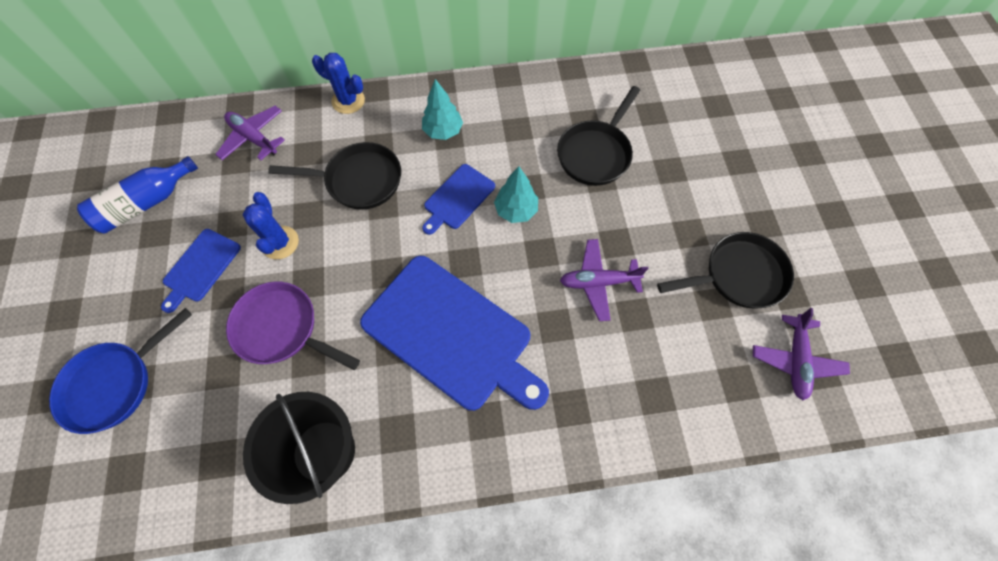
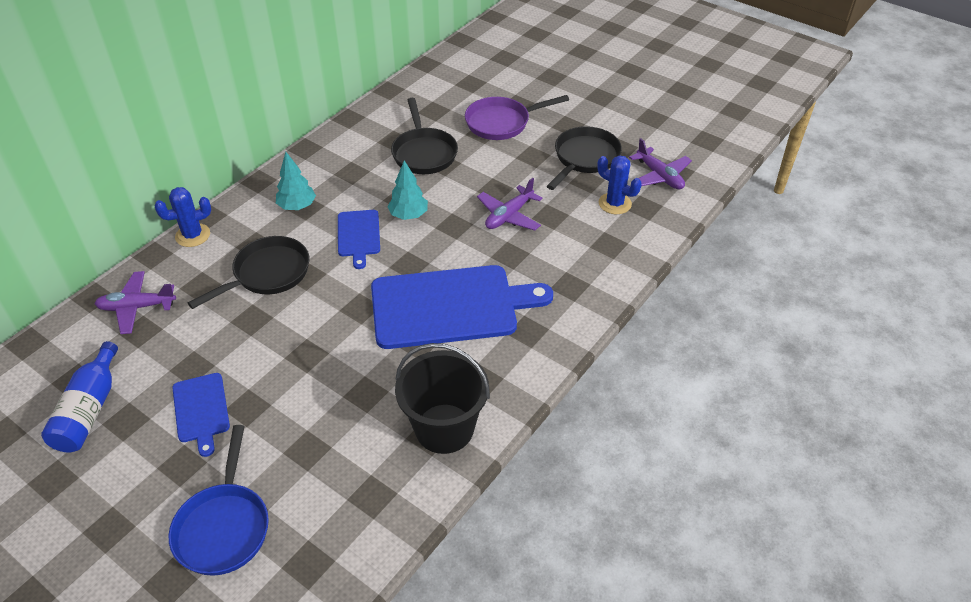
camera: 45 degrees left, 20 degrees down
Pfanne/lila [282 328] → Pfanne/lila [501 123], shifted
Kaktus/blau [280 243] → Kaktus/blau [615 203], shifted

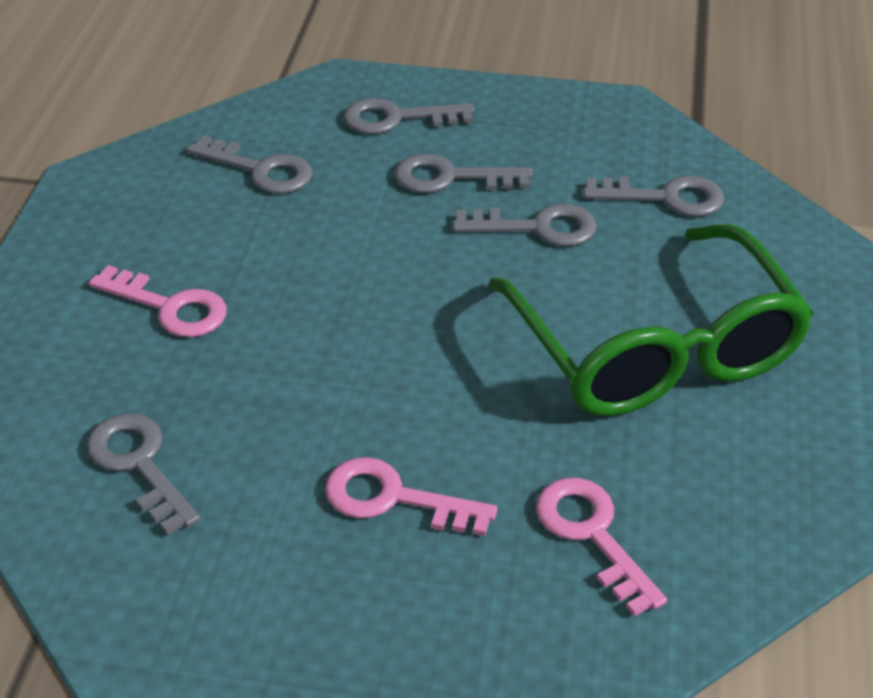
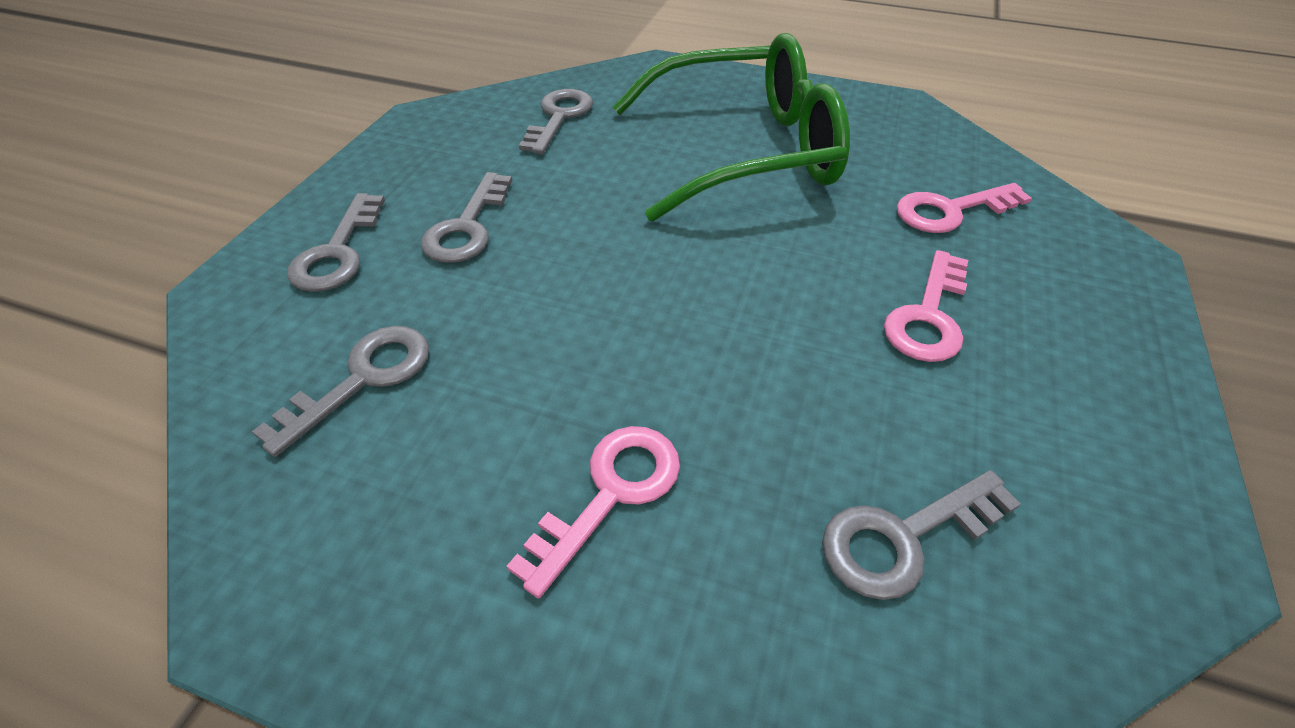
camera: 80 degrees left, 5 degrees up
Schlüssel/grau [537 227] → -

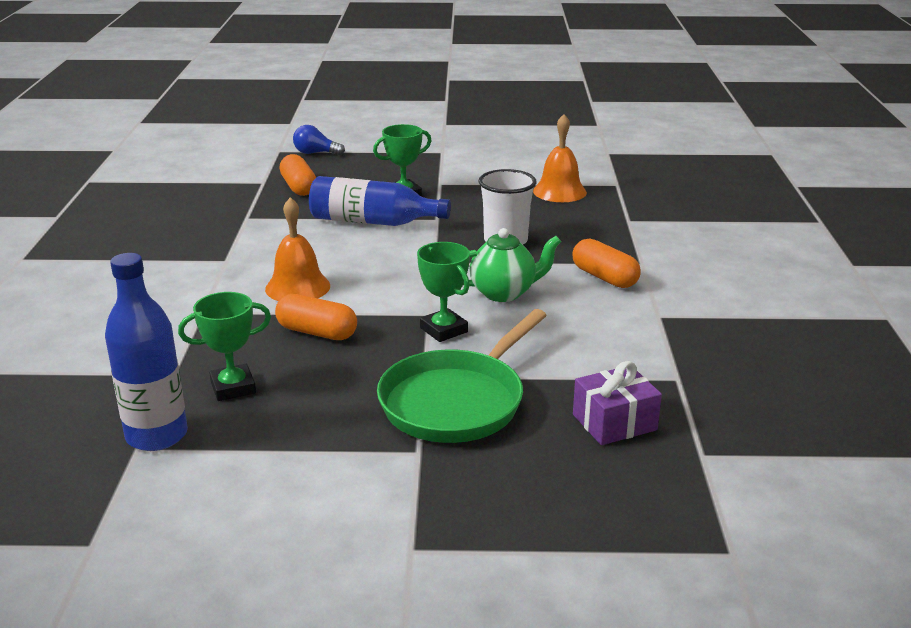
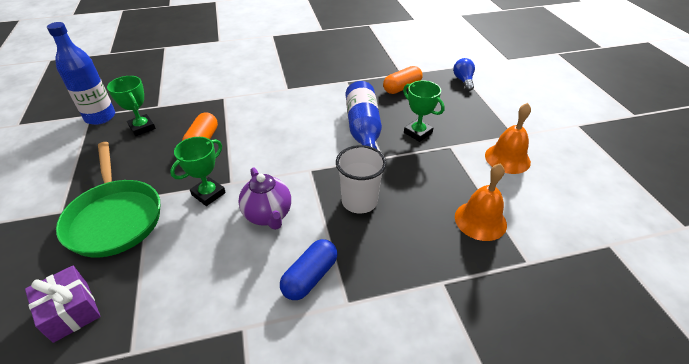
camera: 75 degrees right, 15 degrees up
Pfanne/grün [457 401] → Pfanne/grün [115 218], 135 degrees counterclockwise
Teekanne/grün [504 293] → Teekanne/lila [268 215]
Kapsel/orange [604 277] → Kapsel/blau [310 277]
Glocke/orange [297 287] → Glocke/orange [507 158], shifted

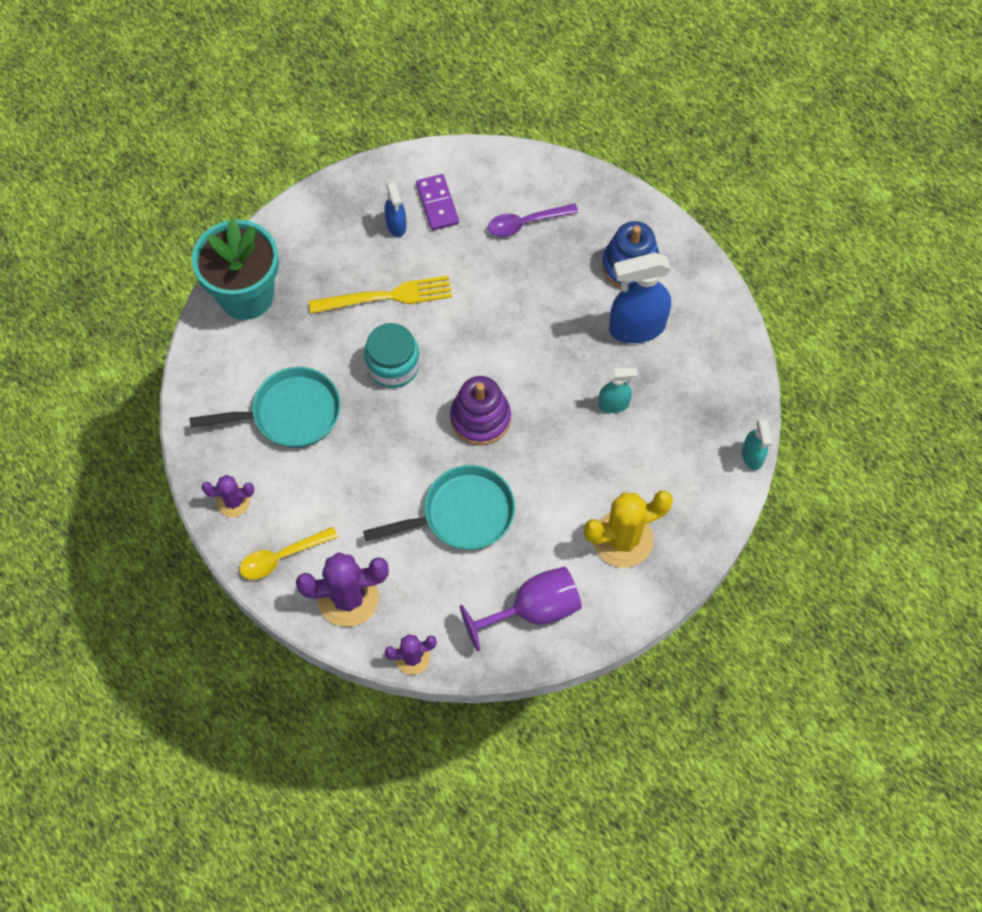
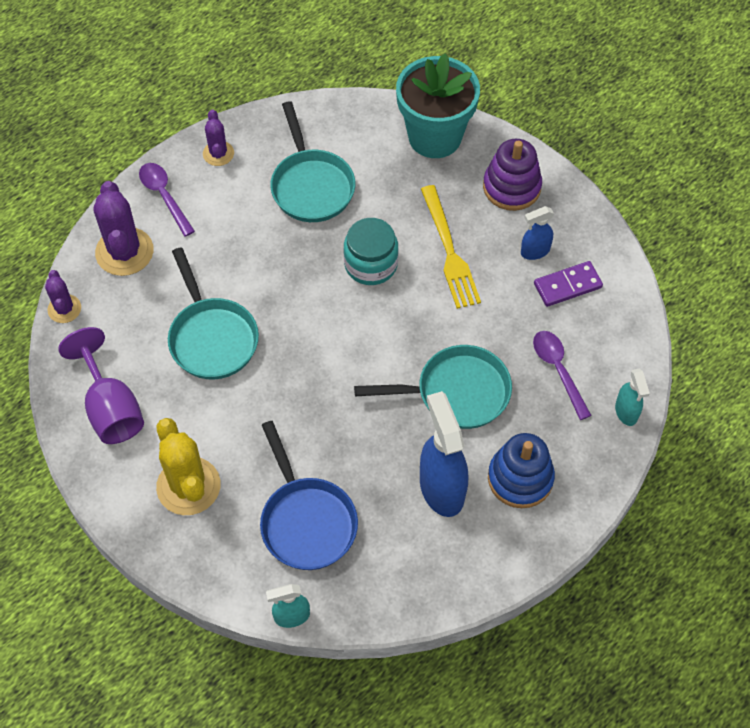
camera: 85 degrees right, 5 degrees down
Löffel/gelb [282 557] → Löffel/lila [164 196]
- → Pfanne/blau [306 521]
- → Pfanne/türkis [456 392]
Stapelspielzeug/lila [480 418] → Stapelspielzeug/lila [511 187], shifted
Sprühflasche/türkis [614 404] → Sprühflasche/türkis [626 412], shifted

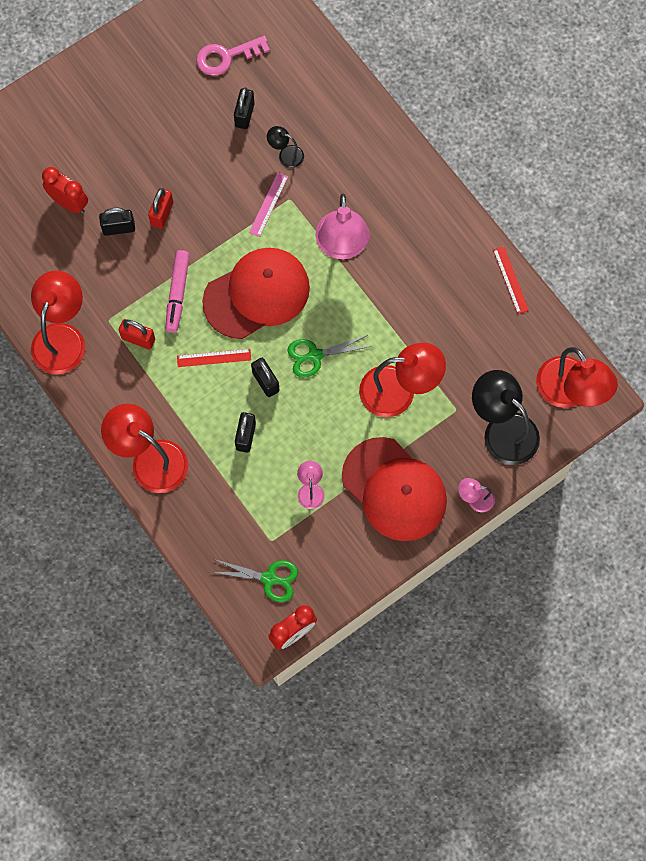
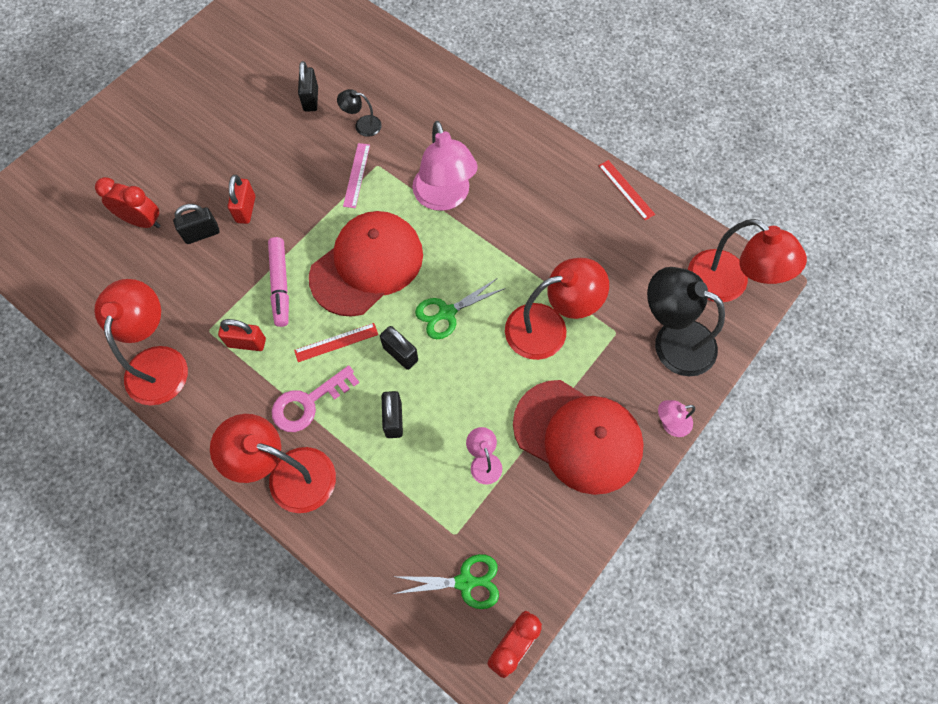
camera: 15 degrees left, 5 degrees down
Schlüssel/rosa [226 57] → Schlüssel/rosa [308 402], shifted

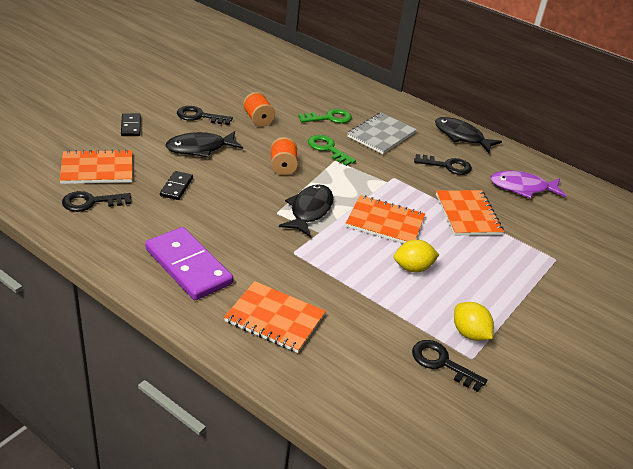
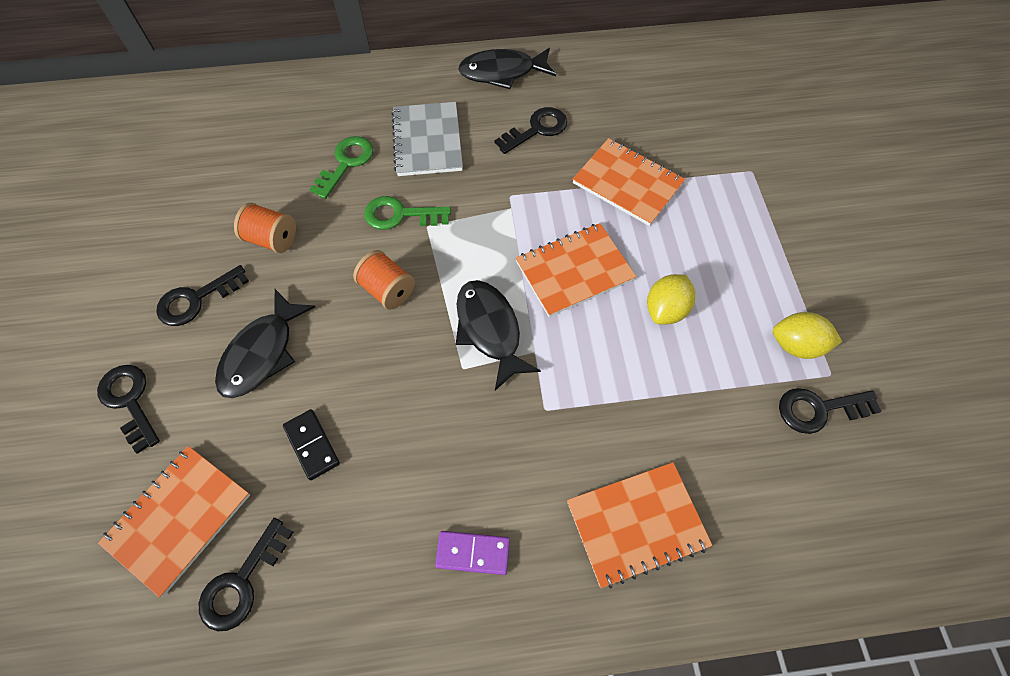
camera: 40 degrees left, 25 degrees up
Dominostein/schwarz [131 126] → Schlüssel/schwarz [130 401]
Dominostein/lila [188 266] → Dominostein/lila [473 553], x0.50
Fisch/lila [522 188] → -

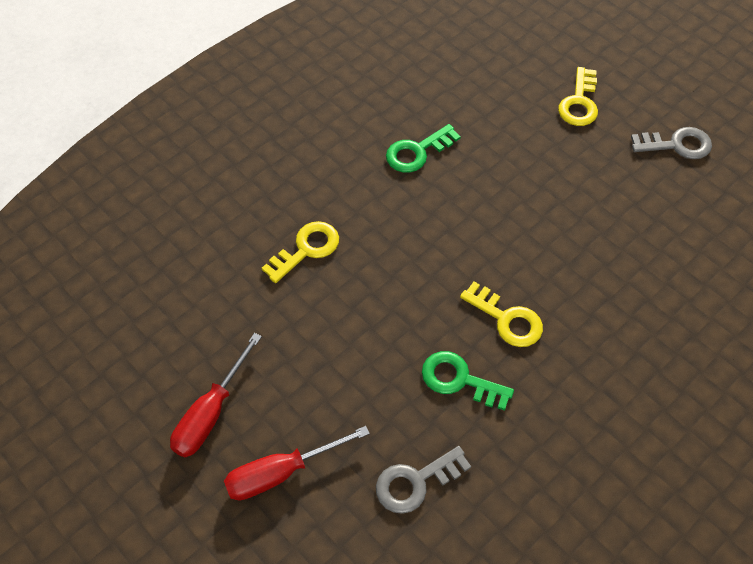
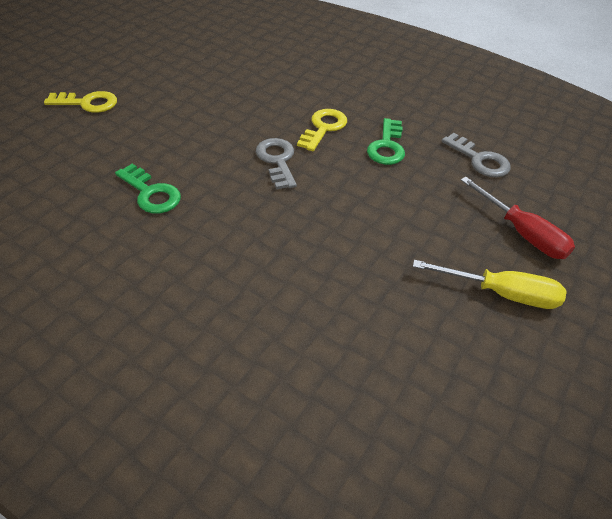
camera: 105 degrees left, 10 degrees down
Schlüssel/grau [677 145] → Schlüssel/grau [277 160], shifted
Schraubenzieher/rot [211 413] → Schraubenzieher/gelb [501 293]
Schlüssel/gelb [306 249] → -

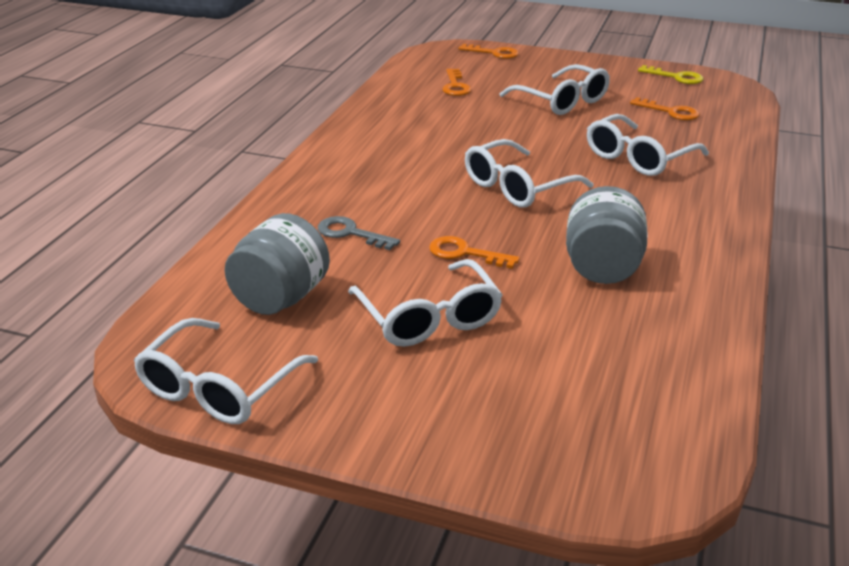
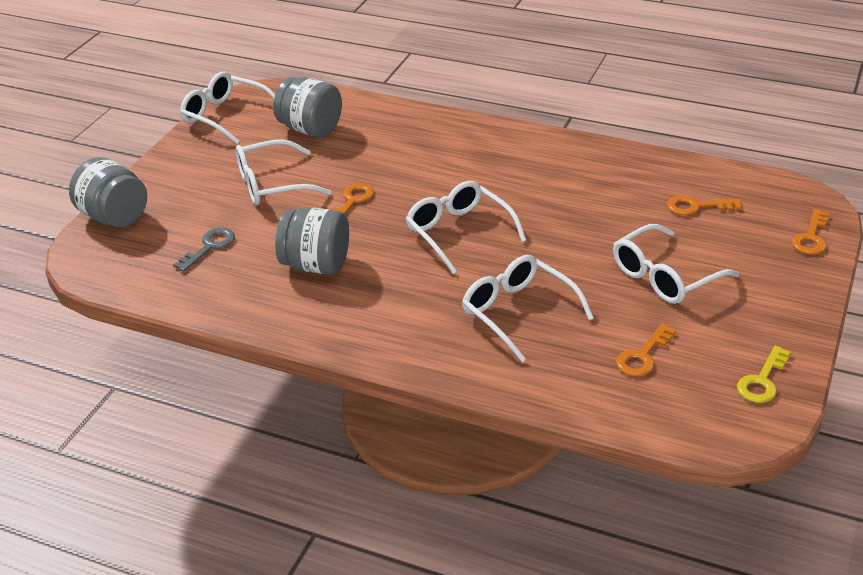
camera: 95 degrees right, 5 degrees up
- → Einmachglas/grau [114 217]
Schlüssel/grau [351 233] → Schlüssel/grau [209 247], shifted

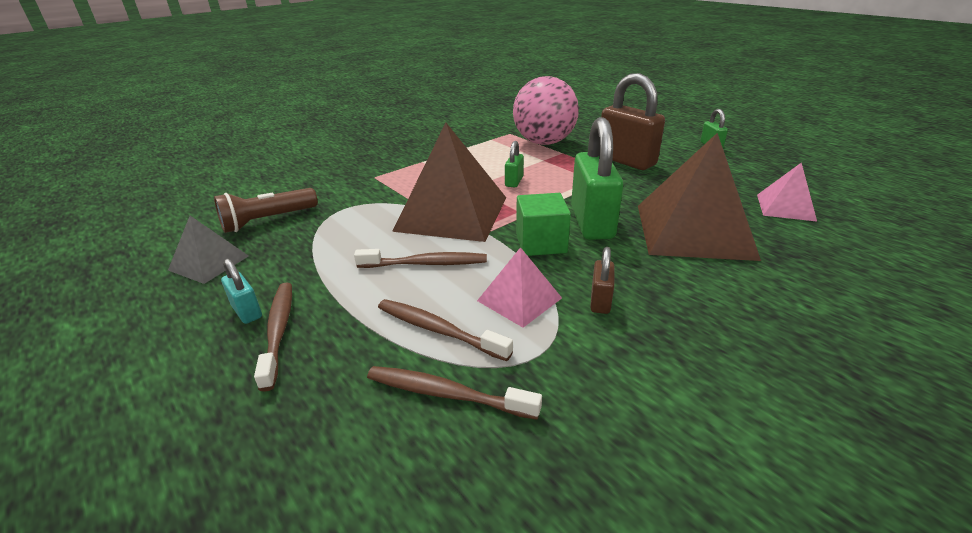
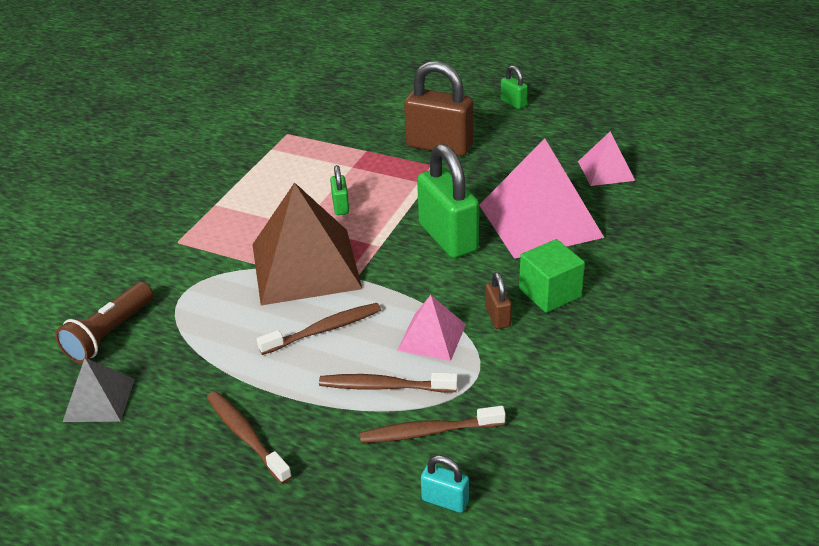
camera: 25 degrees left, 5 degrees up
Vorhängeschloss/türkis [247 311] → Vorhängeschloss/türkis [445 500], shifted
Pyramide/braun [693 231] → Pyramide/rosa [540 221]
Kubus/grün [541 243] → Kubus/grün [550 293], shifted
Ball/rosa [544 142] → -

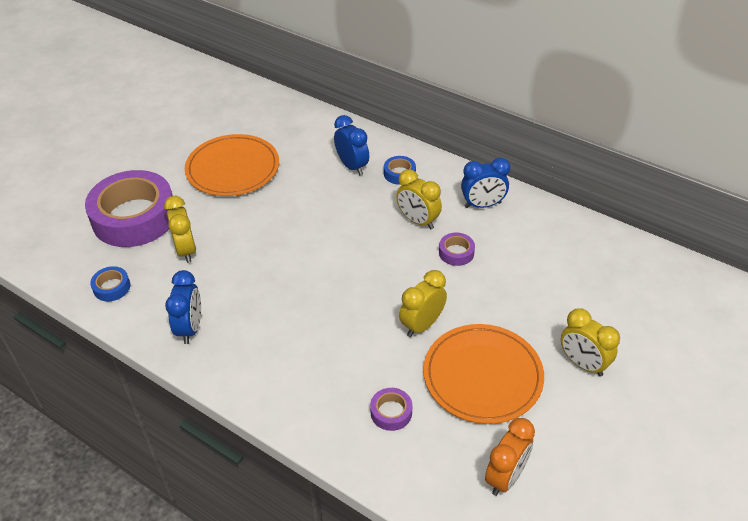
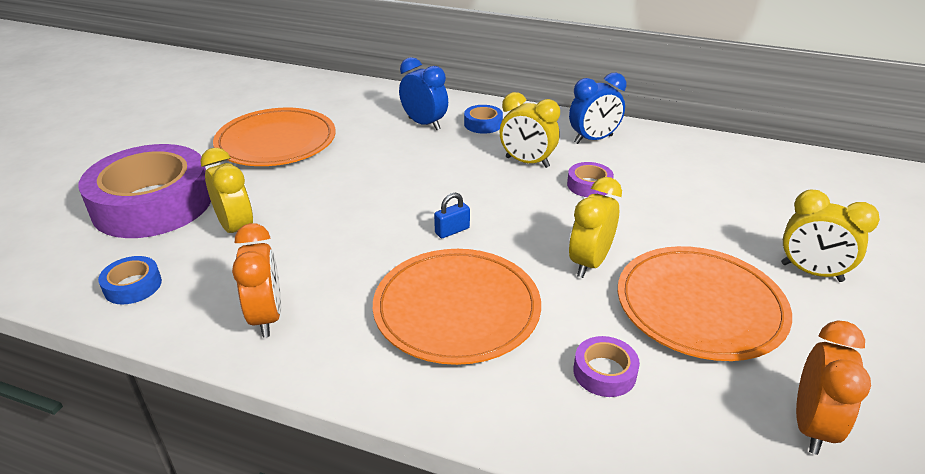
camera: 15 degrees left, 10 degrees down
Wecker/blau [190 328] → Wecker/orange [267 317]
- → Teller/orange [457 309]
- → Vorhängeschloss/blau [452 231]

